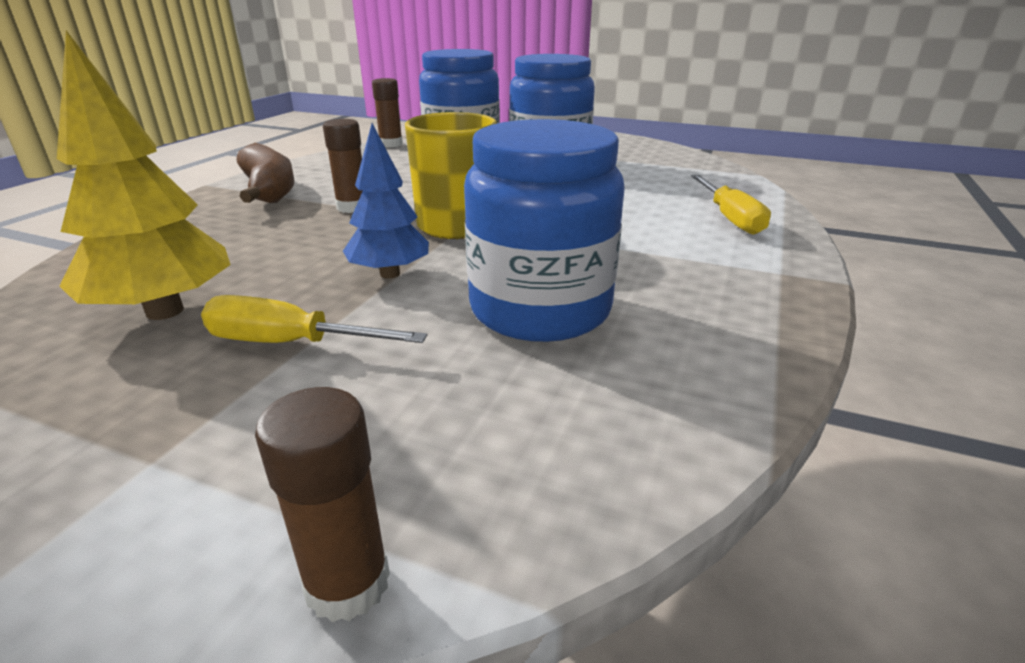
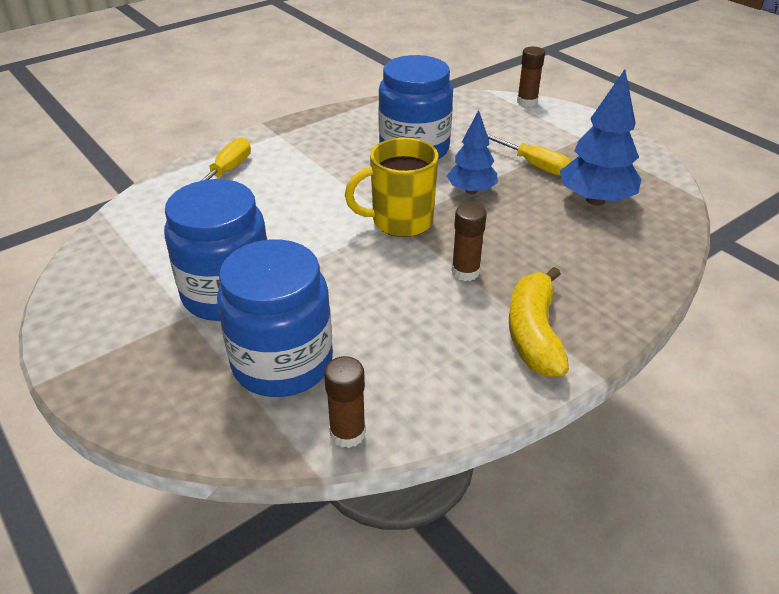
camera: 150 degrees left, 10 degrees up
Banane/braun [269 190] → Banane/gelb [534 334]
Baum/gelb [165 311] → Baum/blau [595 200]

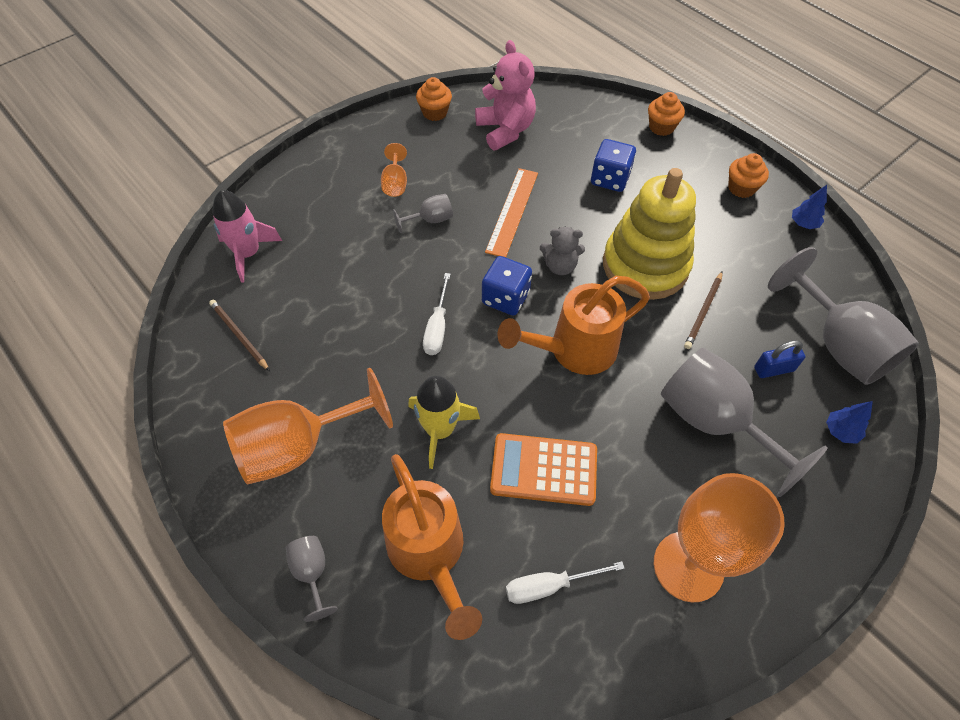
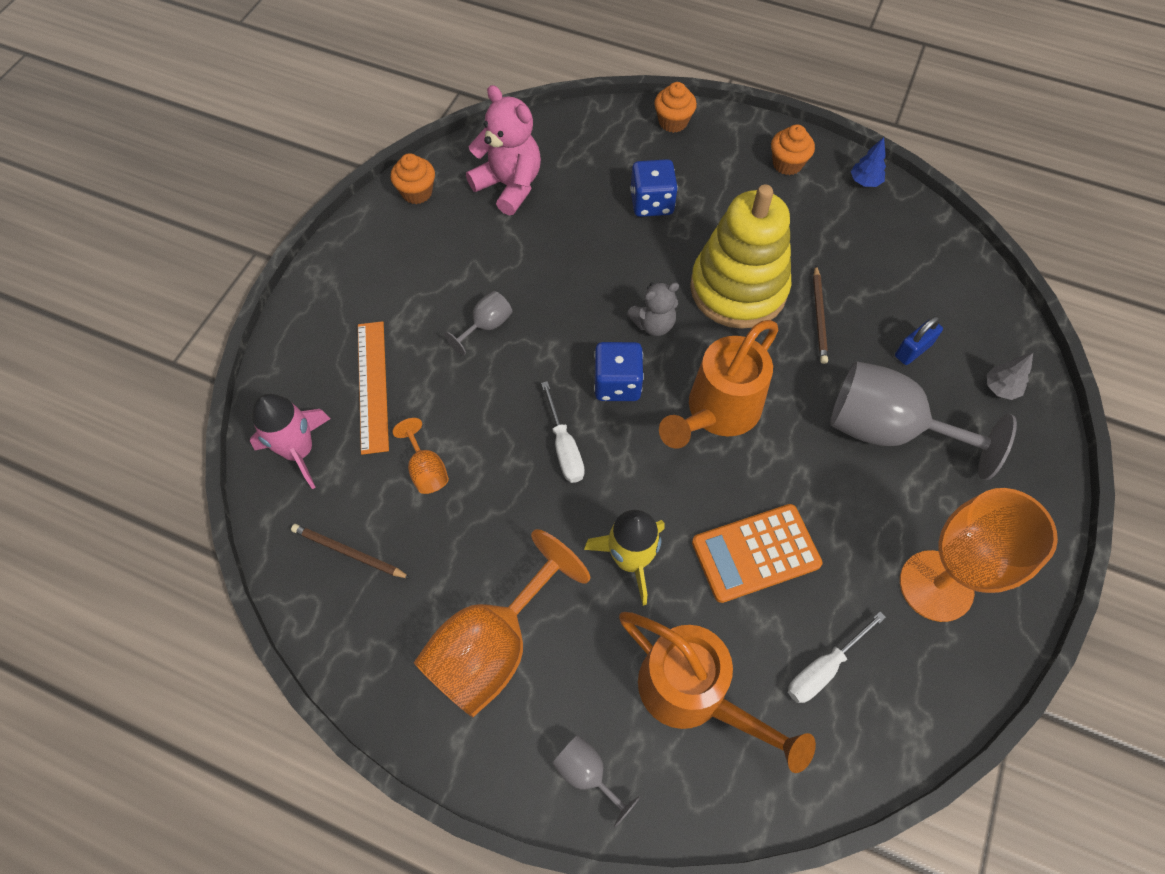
camera: 25 degrees left, 5 degrees up
Lineal/orange [512 211] → Lineal/orange [372 385], shifted
Kelch/orange [395 183] → Kelch/orange [426 469], shifted
Baum/blau [840 431] → Baum/grau [1000 388]
Kelch/grau [837 344] → -

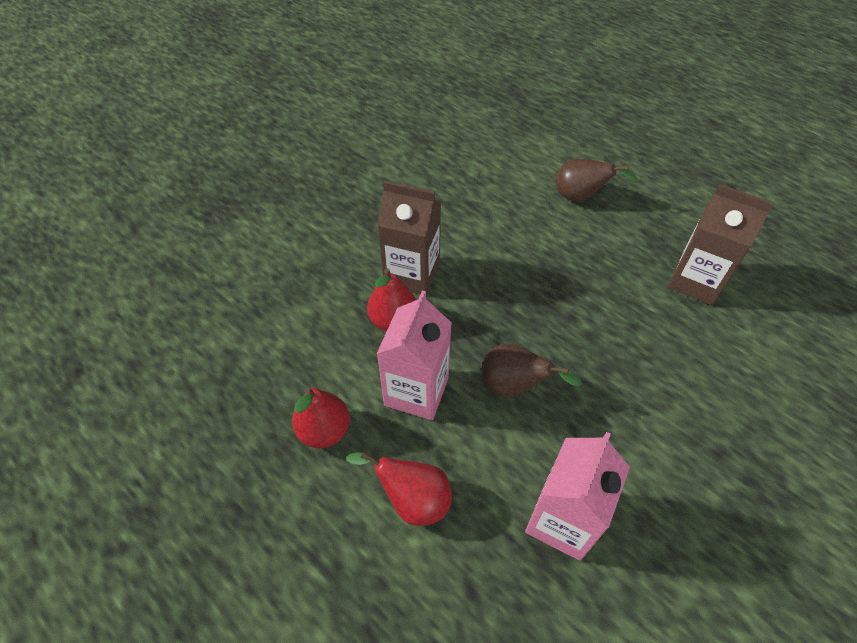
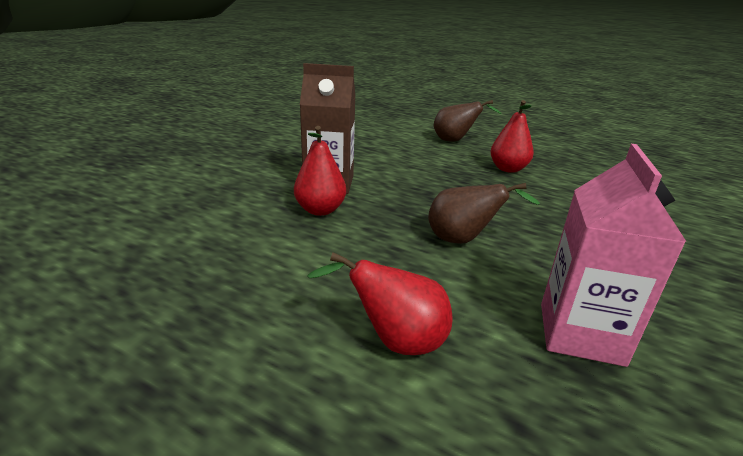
camera: 15 degrees left, 25 degrees down
Birne/rot [324 430] → Birne/rot [508 169], shifted
Getränkekarton/rosa [416 391] → -
Getränkekarton/braun [695 281] → -

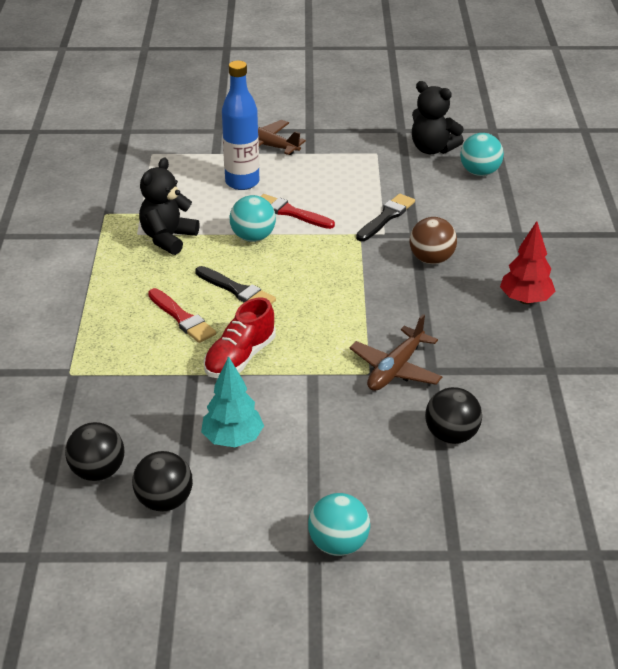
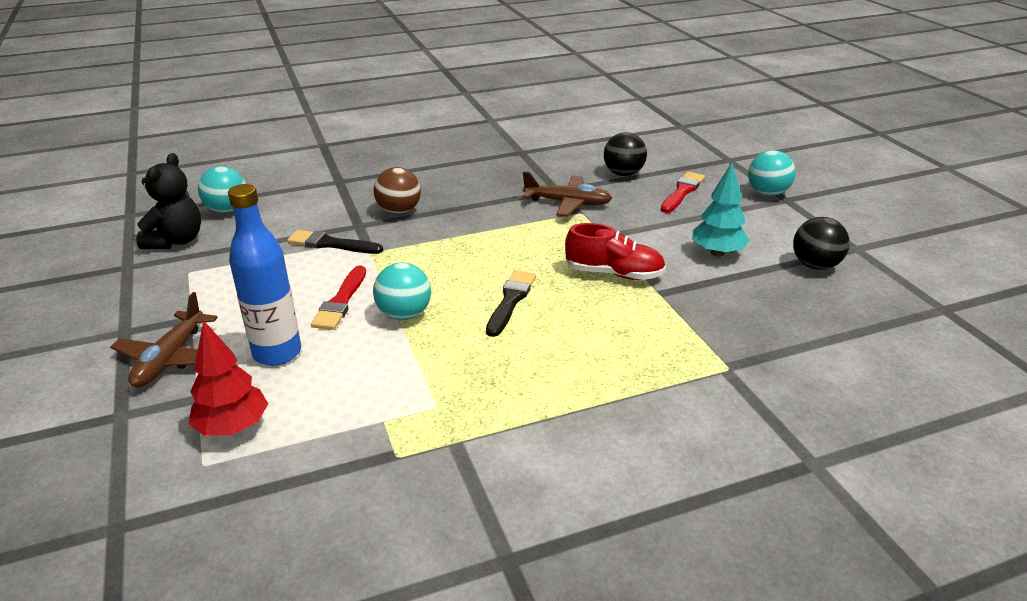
camera: 110 degrees left, 5 degrees down
Baum/rot [525 300] → Baum/rot [233 428], shifted
Pinsel/rot [182 318] → Pinsel/rot [682 192], shifted
Ball/schwarz [98 472] → -
Teddybär/schwarz [168 238] → -

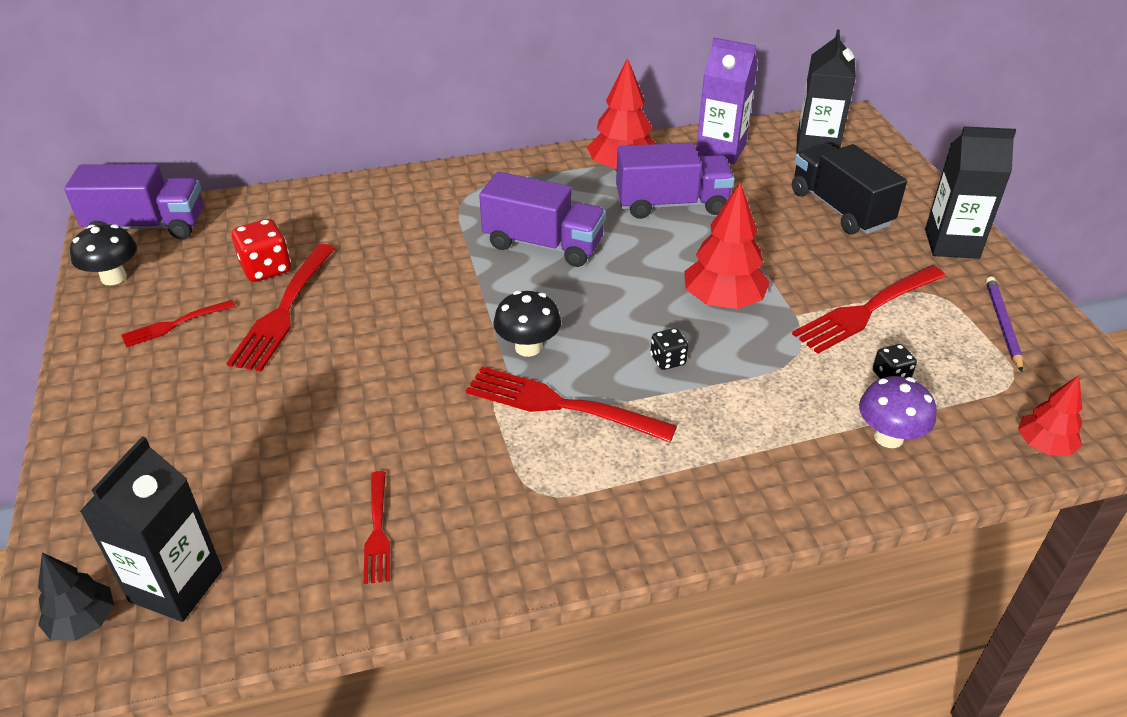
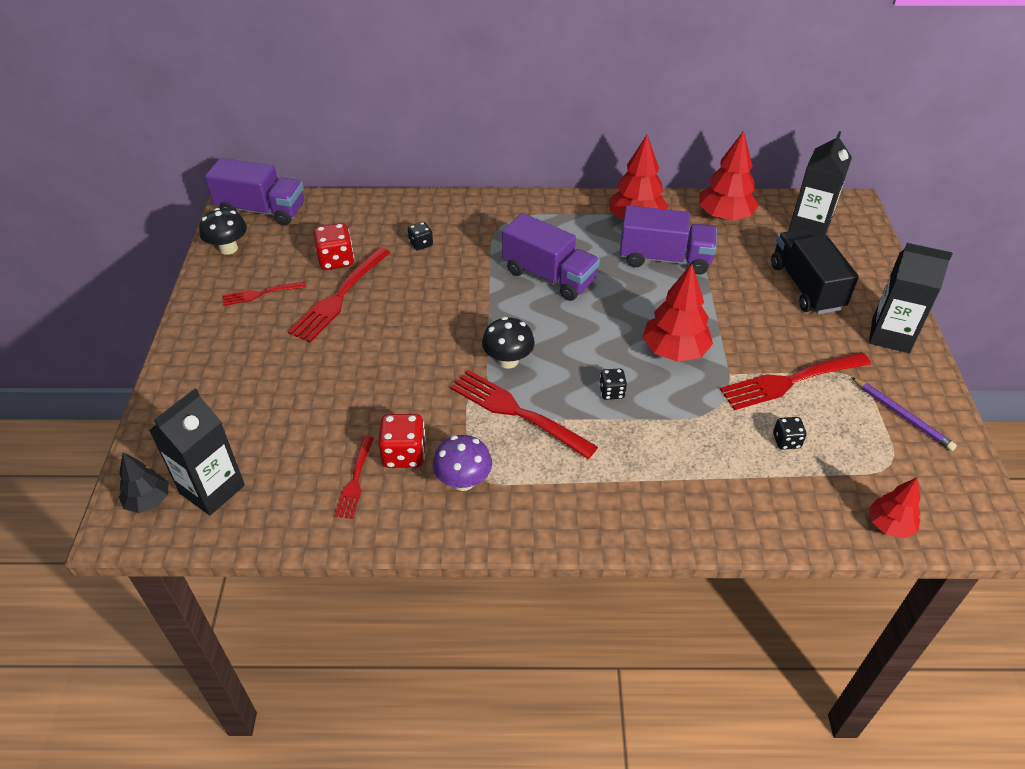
camera: 15 degrees right, 5 degrees up
- → Spielwürfel/rot [404 454]
- → Spielwürfel/schwarz [421 244]
Pilz/lila [888 437] → Pilz/lila [463 481], shifted
Getränkekarton/lila [720 150] → Baum/rot [724 216]
Bleistift/lila [1002 324] → Bleistift/lila [902 415], 120 degrees clockwise

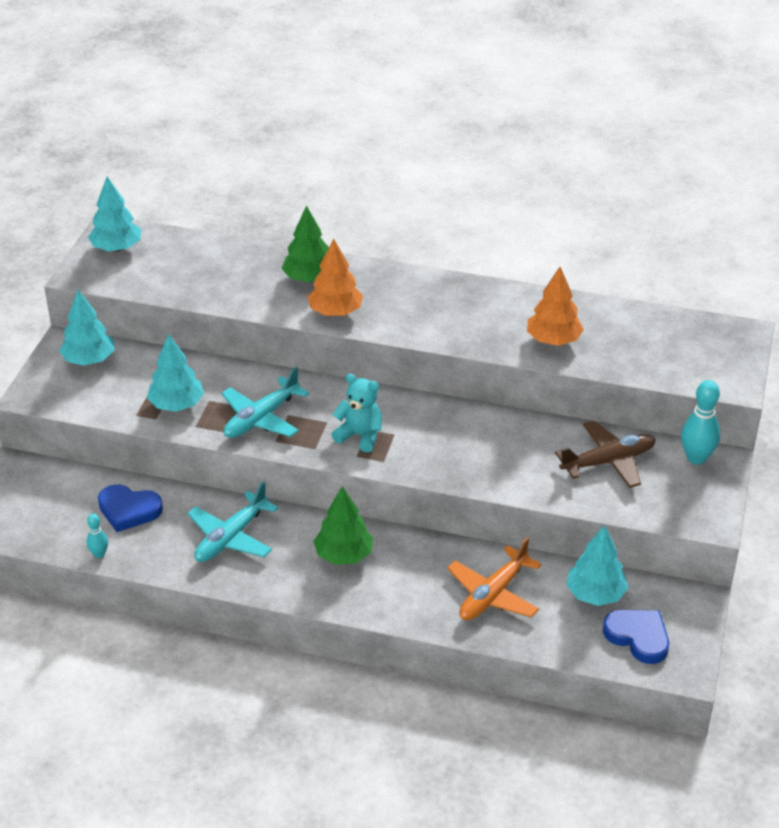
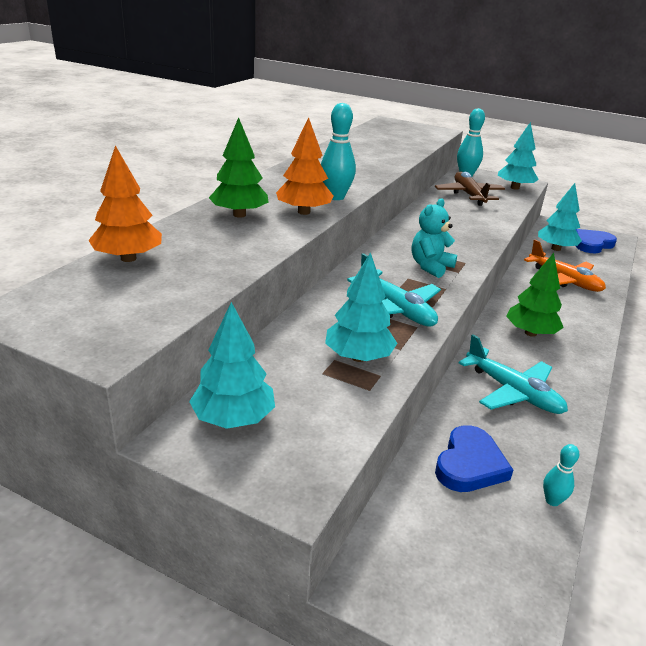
camera: 80 degrees left, 10 degrees down
Baum/orange [553 340] → Baum/orange [128 258], shifted
- → Bowlingkegel/türkis [335 197]
Baum/türkis [117 248] → Baum/türkis [515 188], shifted

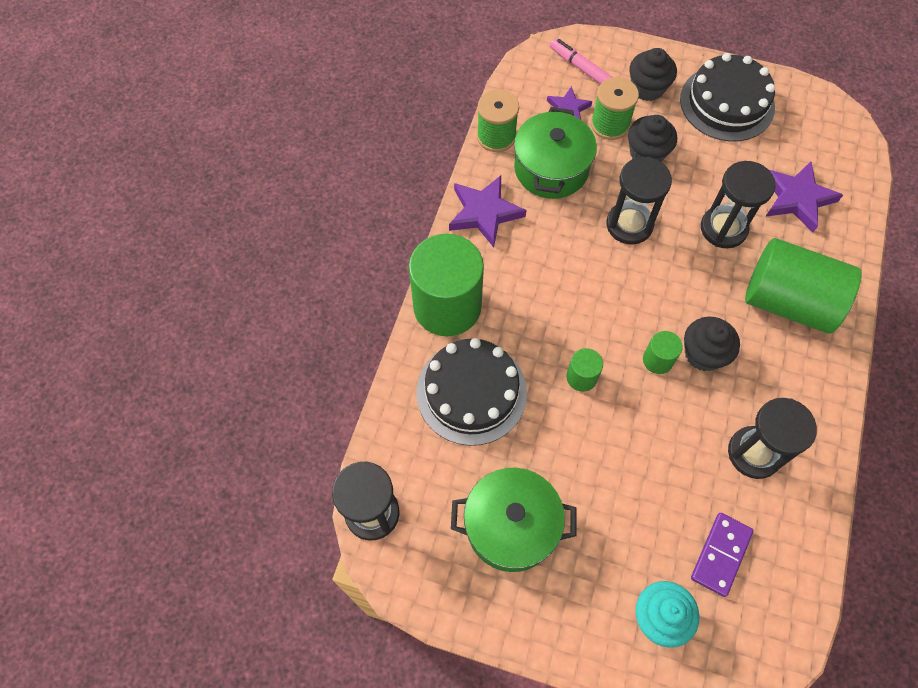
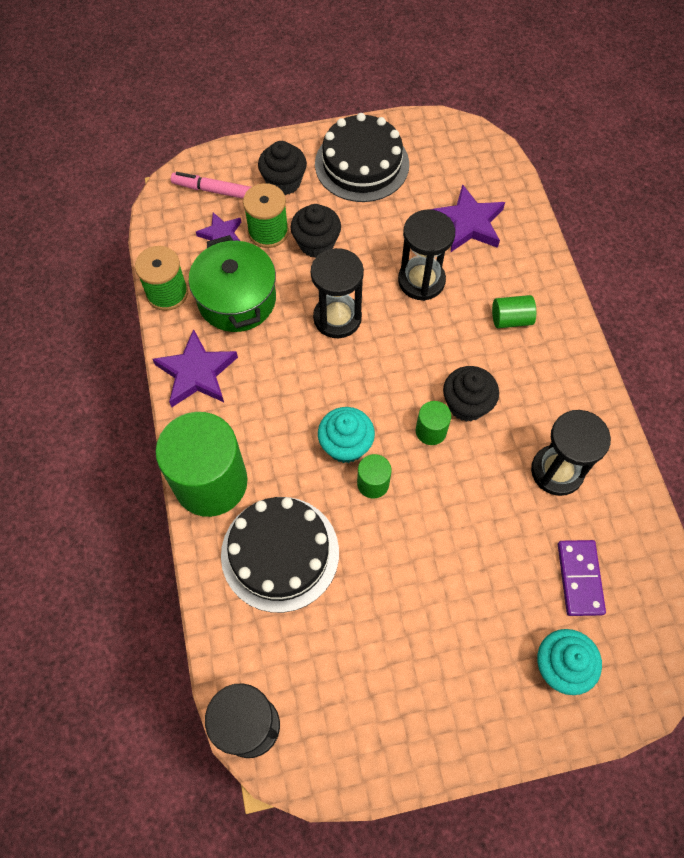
camera: 30 degrees left, 0 degrees up
- → Muffin/türkis [346 445]
Vollzylinder/grün [788 301] → Vollzylinder/grün [511 319], x0.44
Kochtopf/grün [511 526] → -

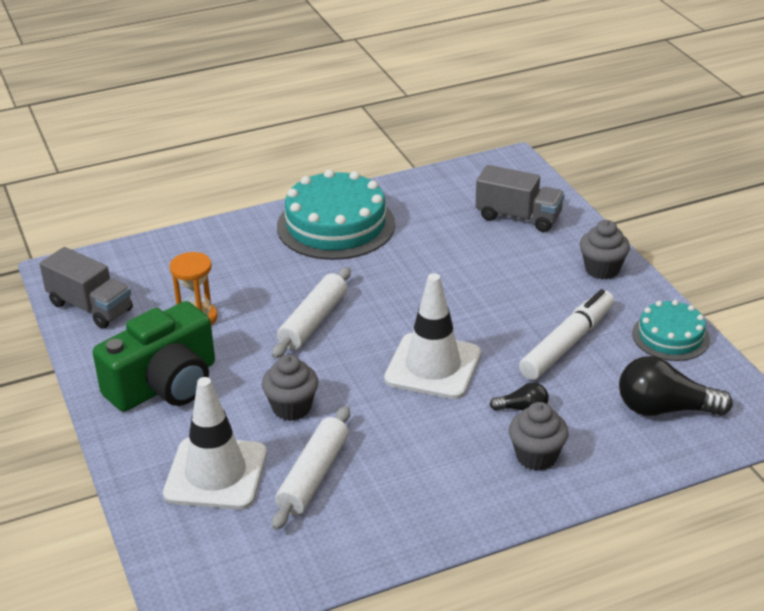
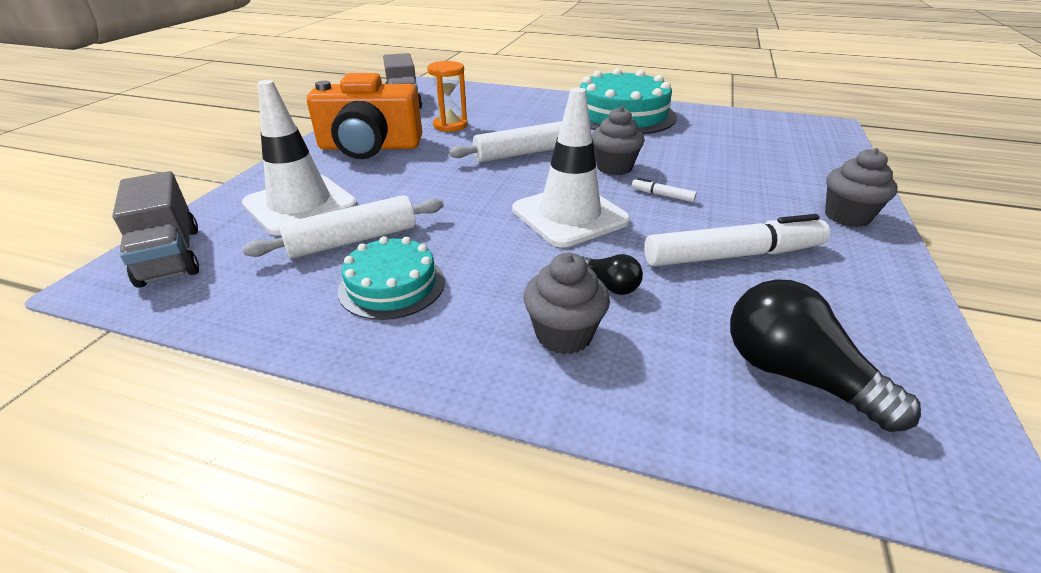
camera: 40 degrees right, 0 degrees up
Lastwagen/grau [518 217] → Lastwagen/grau [170 256], shifted
Kamera/grün [165 384] → Kamera/orange [370 147]
Kuchen/türkis [670 336] → Kuchen/türkis [392 285], shifted
Muffin/grau [291 408] → Muffin/grau [614 167], shifted
- → Filzstift/weiß [662 195]

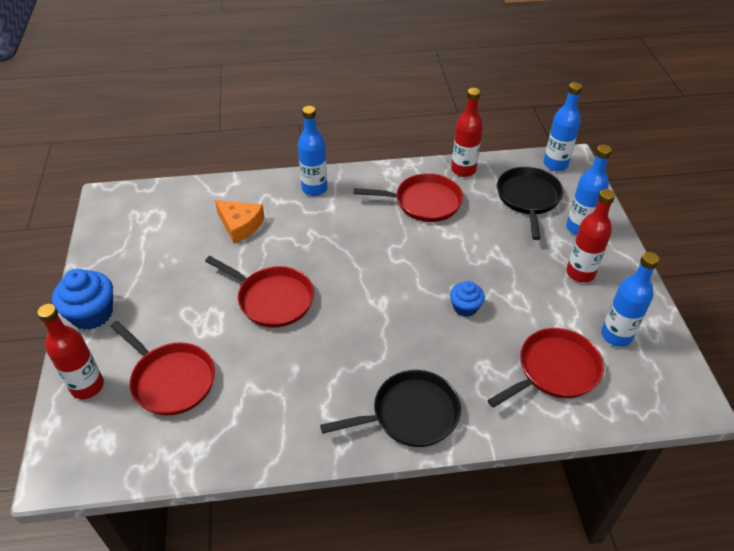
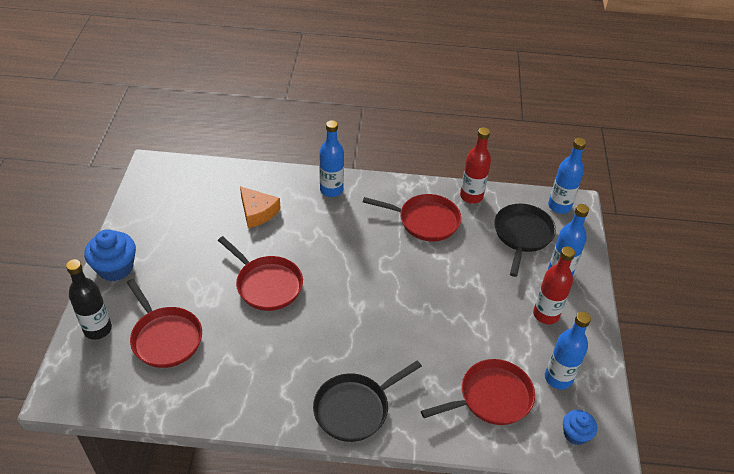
camera: 10 degrees right, 0 degrees up
Flasche/rot [87 386] → Flasche/schwarz [97 329]
Pfanne/schwarz [411 414] → Pfanne/schwarz [354 409], 150 degrees clockwise
Muffin/blau [465 307] → Muffin/blau [575 434], shifted

